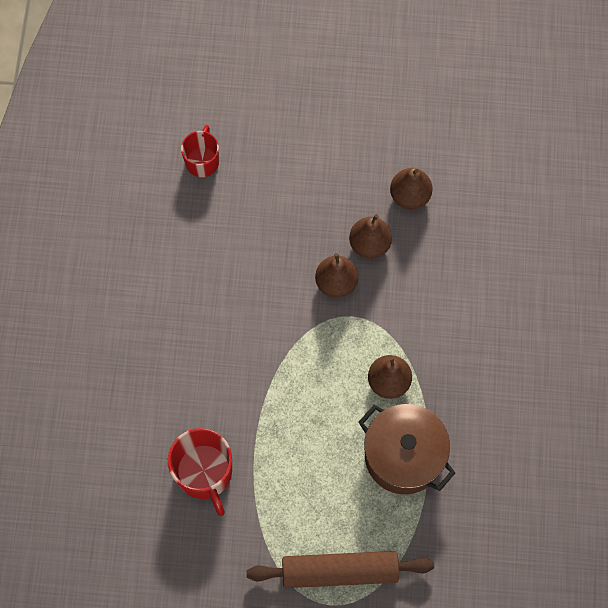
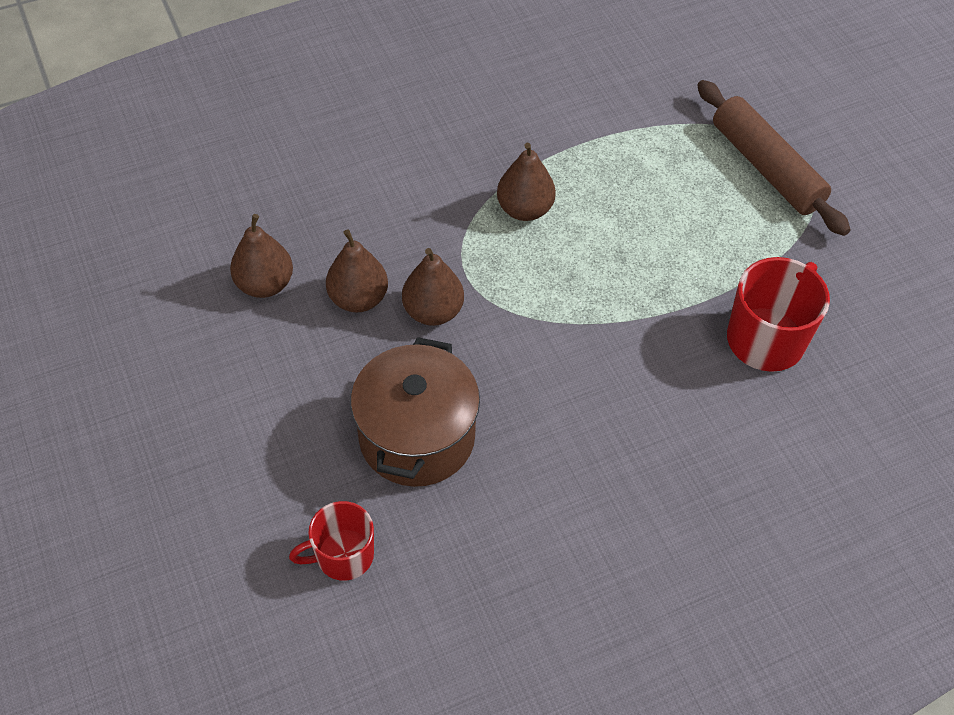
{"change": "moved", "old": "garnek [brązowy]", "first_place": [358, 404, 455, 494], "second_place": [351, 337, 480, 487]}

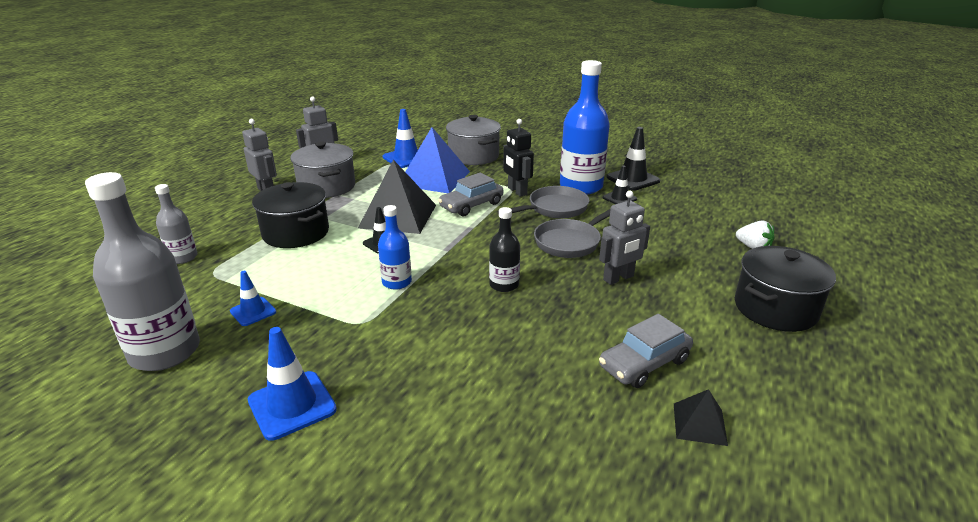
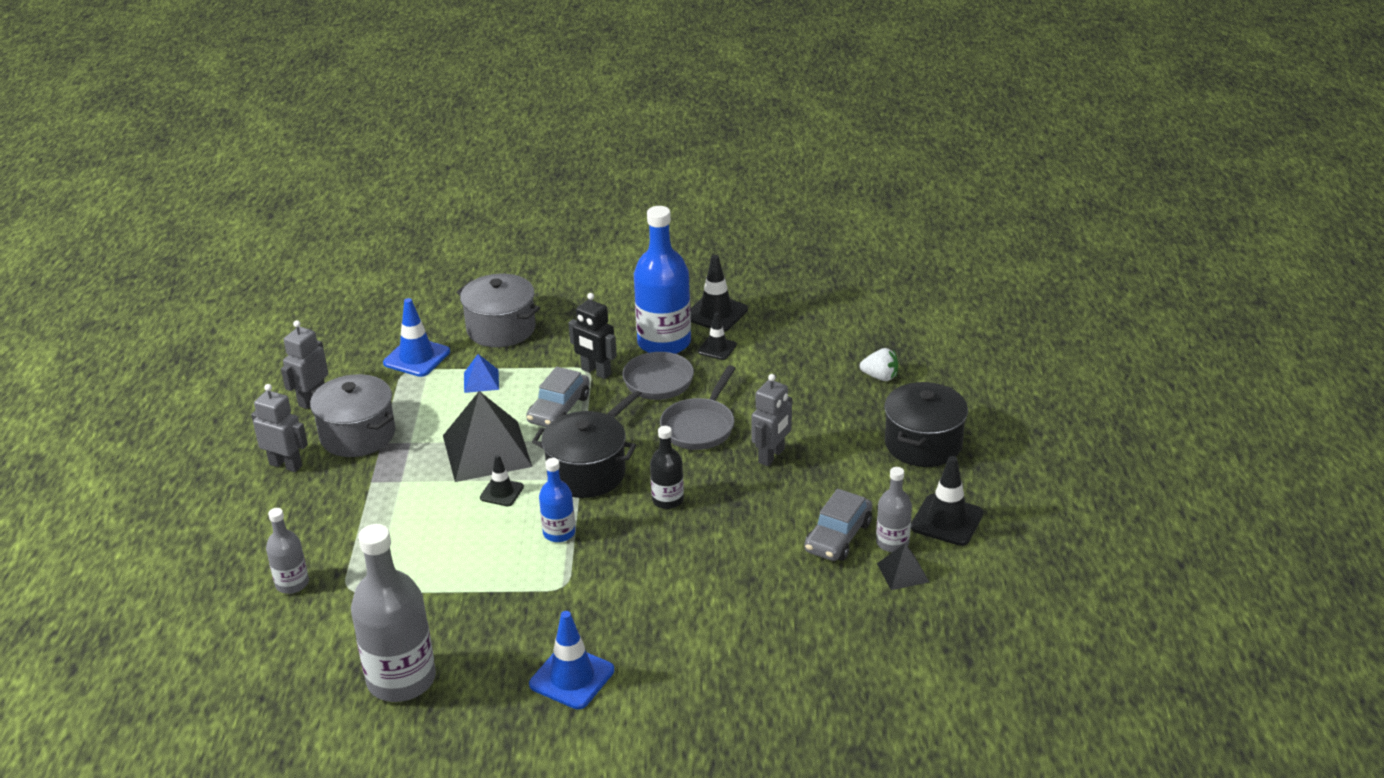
{"change": "resized", "old": "piramida [niebieski]", "first_place": [405, 127, 470, 193], "second_place": [464, 354, 499, 393], "factor": 0.48}
{"change": "moved", "old": "garnek [czarny]", "first_place": [252, 182, 329, 248], "second_place": [532, 411, 636, 498]}
{"change": "added", "new": "butelka [szary]", "second_place": [876, 467, 912, 552]}
{"change": "added", "new": "pachołek [czarny]", "second_place": [911, 456, 984, 546]}
{"change": "removed", "old": "pachołek [niebieski]", "first_place": [230, 271, 276, 326]}

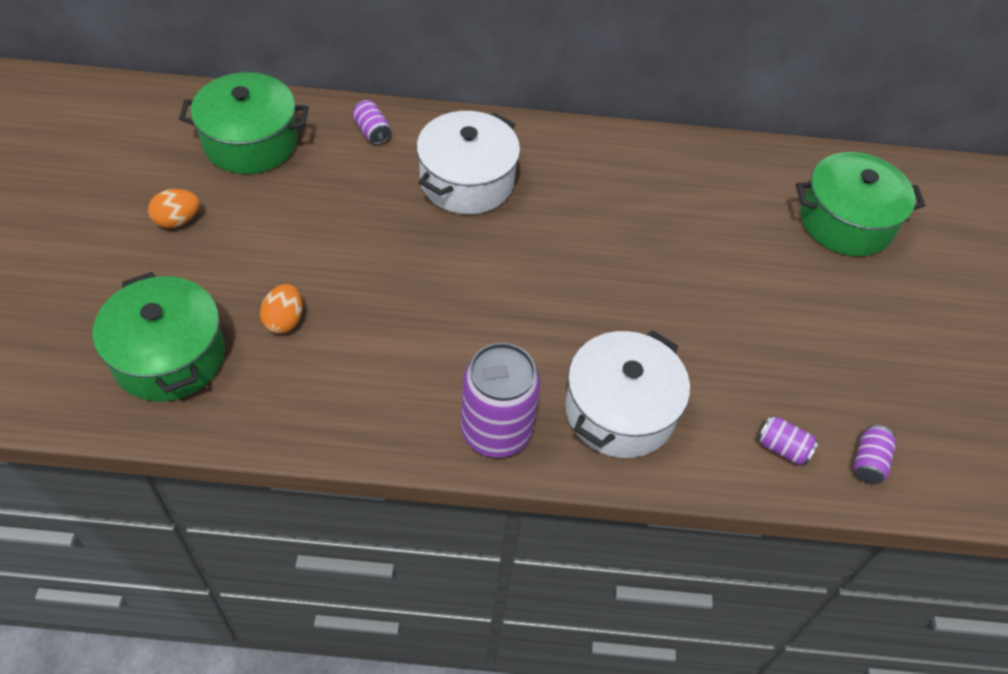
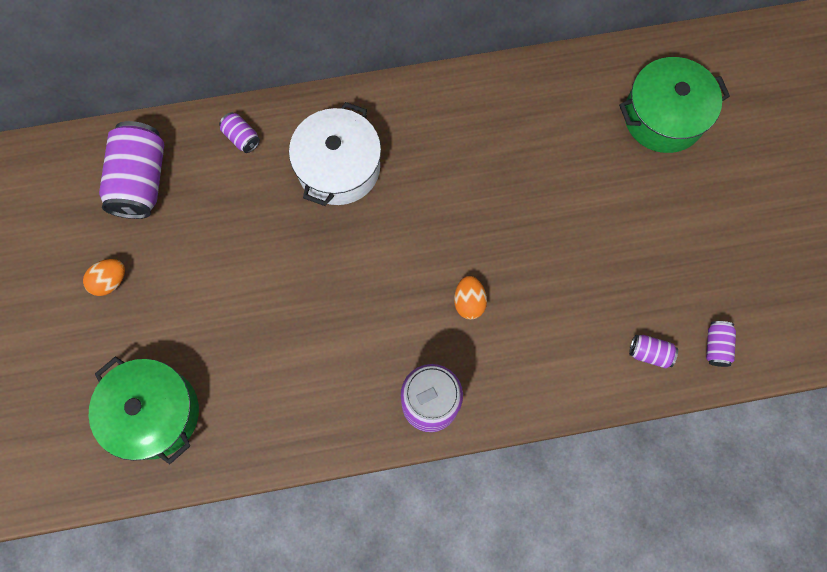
{"change": "replaced", "old": "garnek [zielony]", "new": "puszka [fioletowy]", "first_place": [179, 72, 309, 174], "second_place": [99, 121, 164, 219]}
{"change": "moved", "old": "jajko [pomarańczowy]", "first_place": [260, 284, 302, 334], "second_place": [454, 276, 487, 319]}
{"change": "removed", "old": "garnek [biały]", "first_place": [565, 330, 690, 458]}

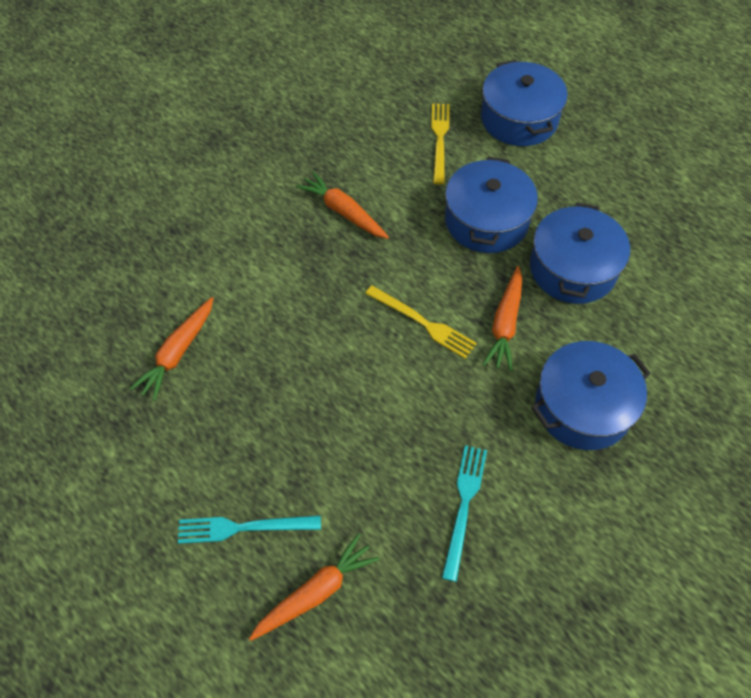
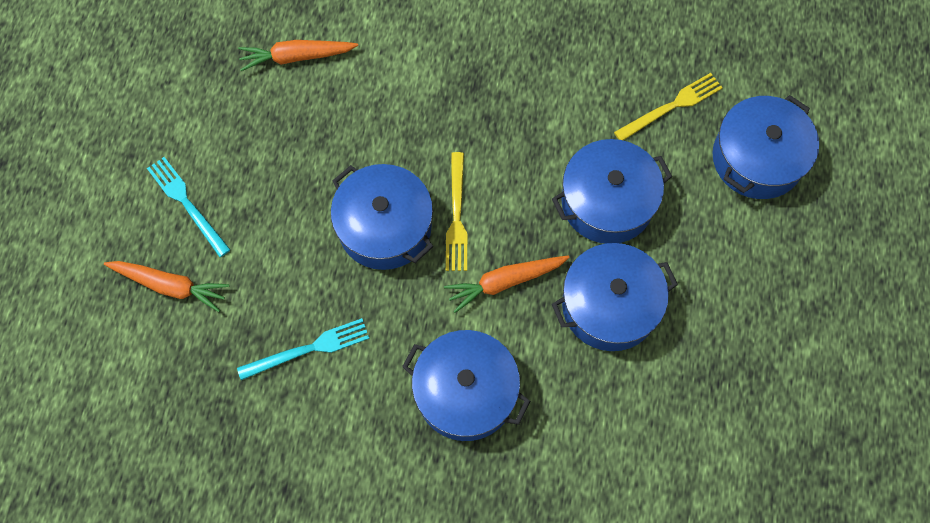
{"change": "added", "new": "garnek [niebieski]", "second_place": [331, 164, 433, 270]}
{"change": "removed", "old": "marchewka [pomarańczowy]", "first_place": [296, 171, 389, 239]}

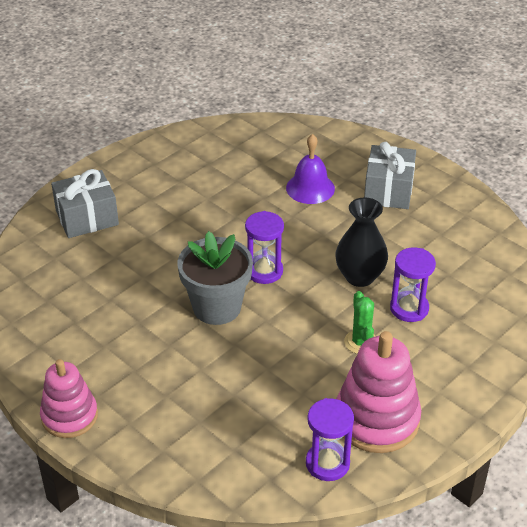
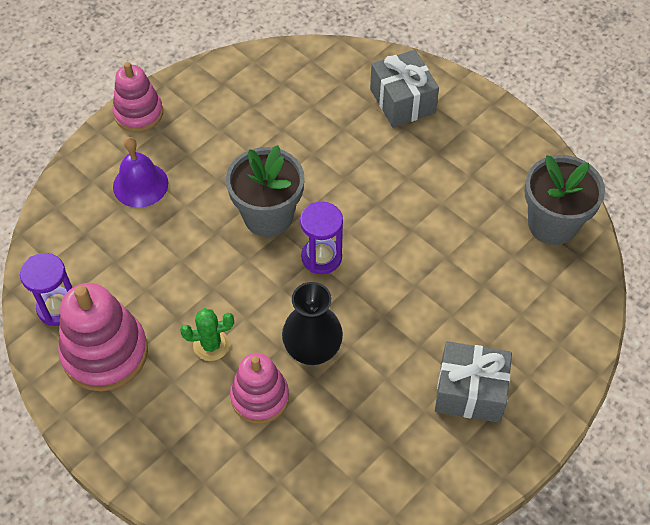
{"change": "moved", "old": "dzwonek [fioletowy]", "first_place": [286, 134, 335, 204], "second_place": [113, 137, 168, 208]}
{"change": "replaced", "old": "klepsydra [fioletowy]", "new": "zabawka nakładanka [różowy]", "first_place": [390, 247, 436, 322], "second_place": [230, 353, 289, 424]}
{"change": "added", "new": "doniczka [szary]", "second_place": [525, 155, 605, 245]}

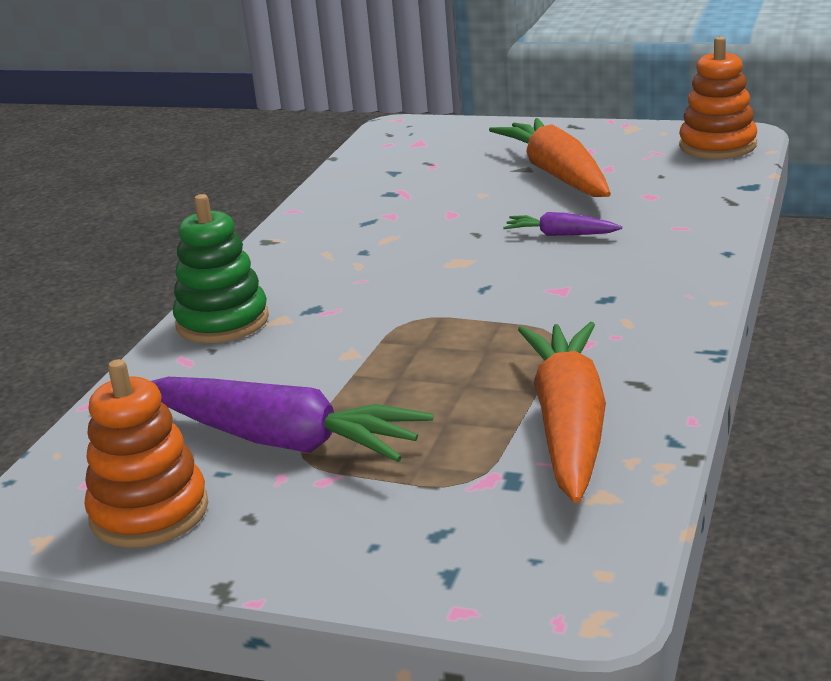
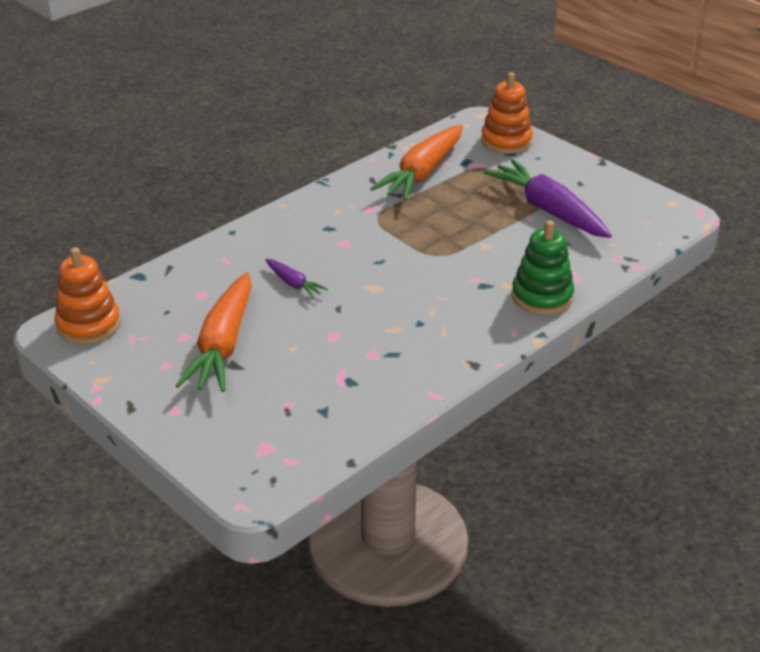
{"change": "moved", "old": "zabawka nakładanka [pomarańczowy]", "first_place": [85, 359, 208, 548], "second_place": [481, 72, 533, 154]}

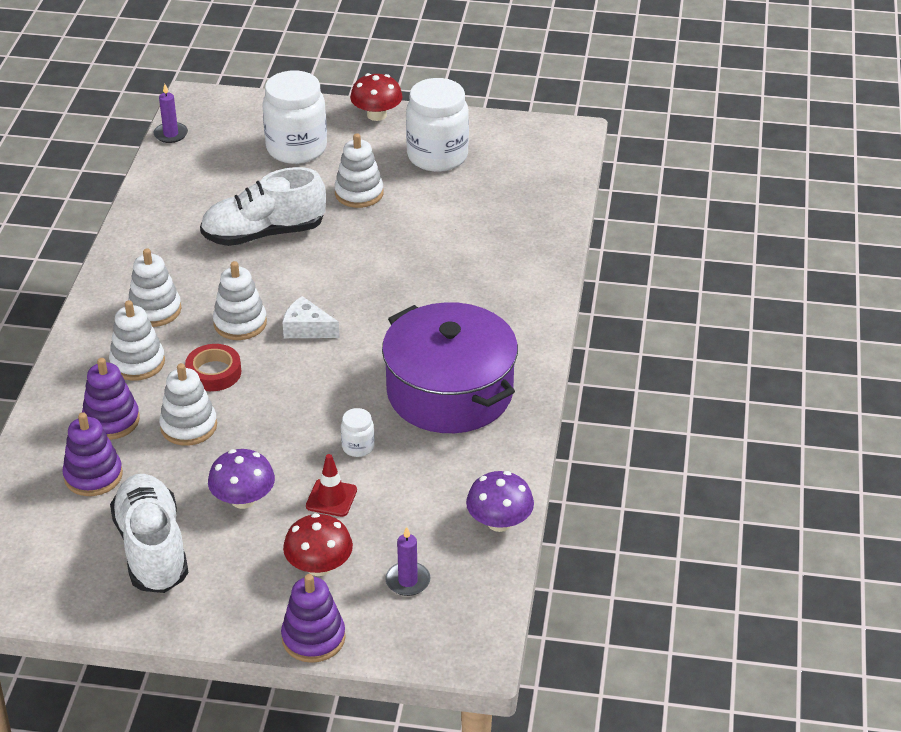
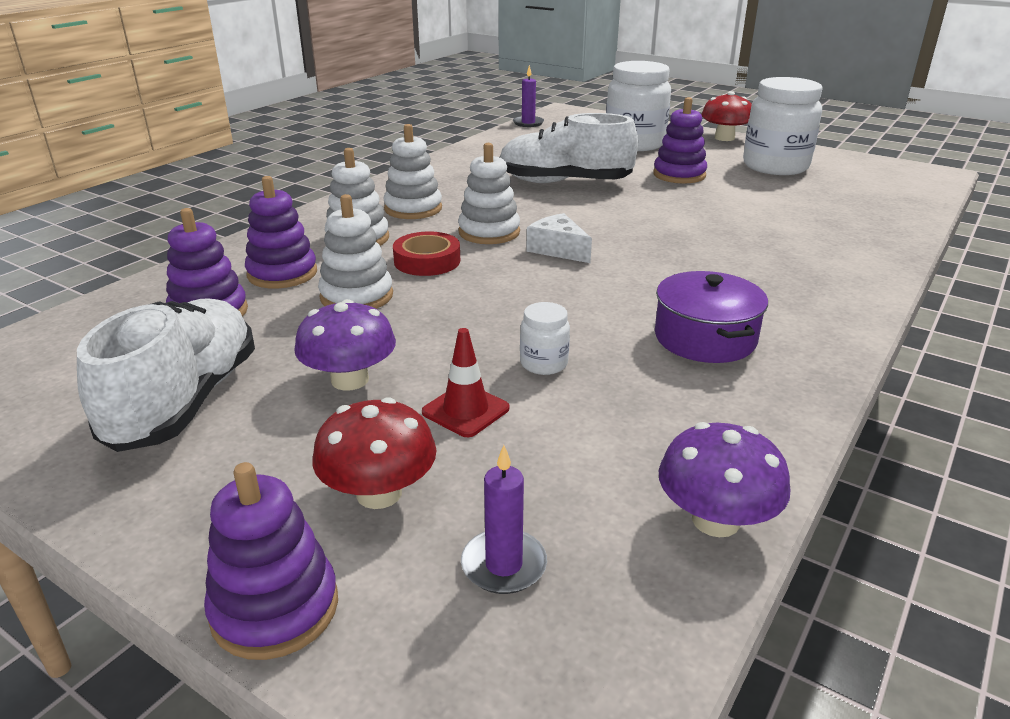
{"change": "recoloured", "old": "zabawka nakładanka [biały]", "new": "zabawka nakładanka [fioletowy]", "first_place": [334, 133, 384, 208], "second_place": [653, 97, 707, 184]}
{"change": "resized", "old": "garnek [fioletowy]", "first_place": [382, 302, 518, 433], "second_place": [655, 271, 768, 363], "factor": 0.55}

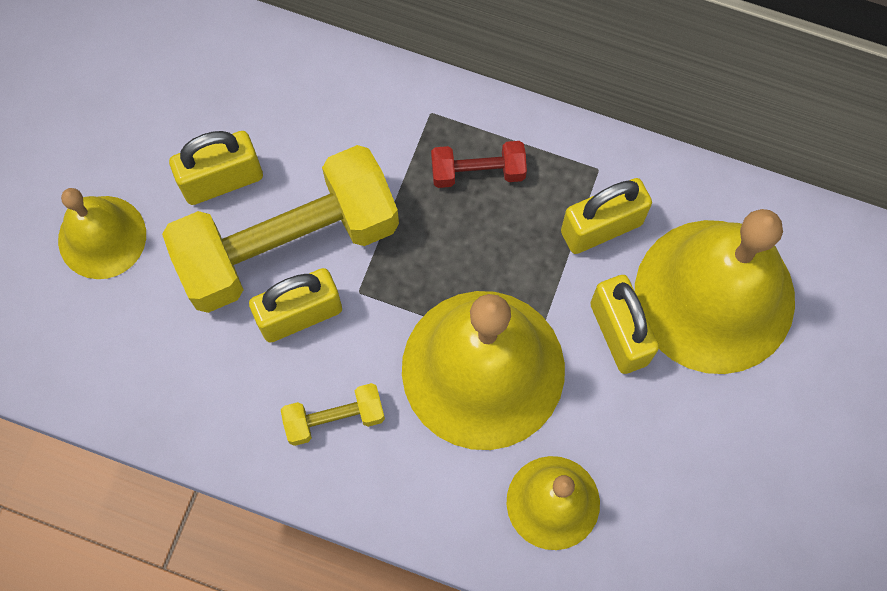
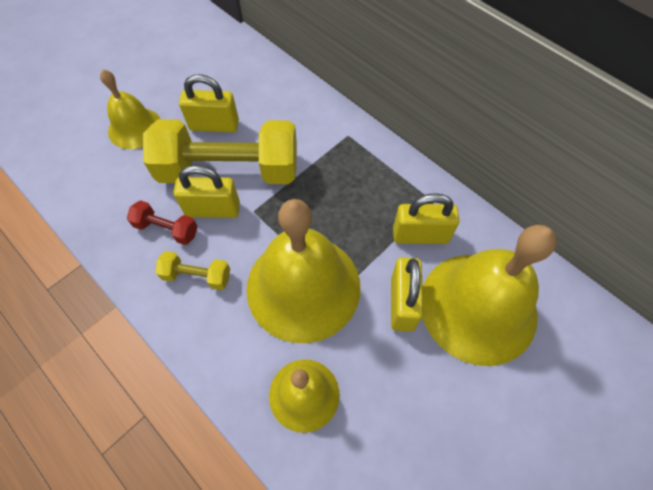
{"change": "moved", "old": "hantel [czerwony]", "first_place": [431, 141, 527, 188], "second_place": [127, 200, 198, 245]}

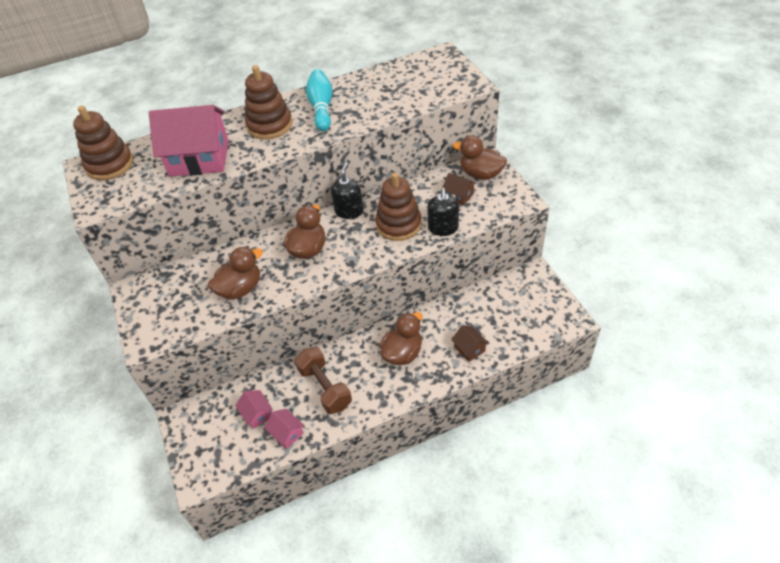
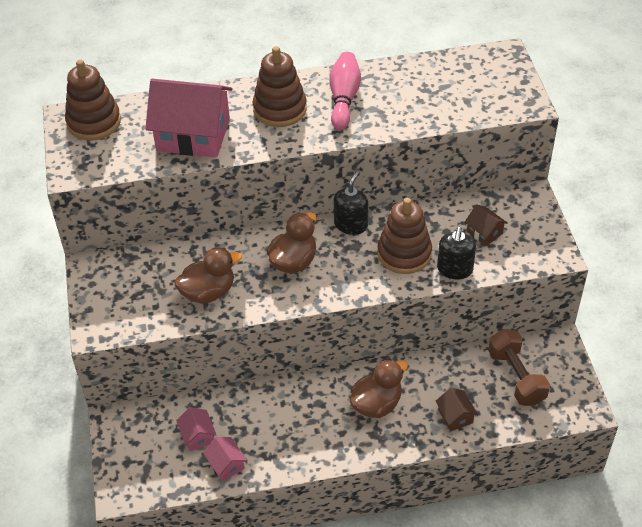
{"change": "recoloured", "old": "kręgiel [turkusowy]", "new": "kręgiel [różowy]", "first_place": [306, 69, 333, 131], "second_place": [329, 52, 361, 130]}
{"change": "moved", "old": "hantel [brązowy]", "first_place": [295, 347, 352, 414], "second_place": [488, 329, 550, 406]}
{"change": "removed", "old": "kaczka [brązowy]", "first_place": [453, 136, 507, 180]}

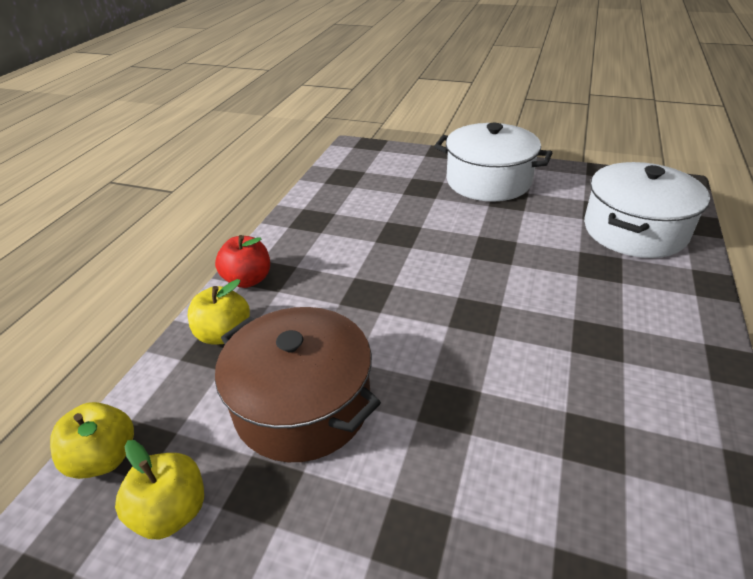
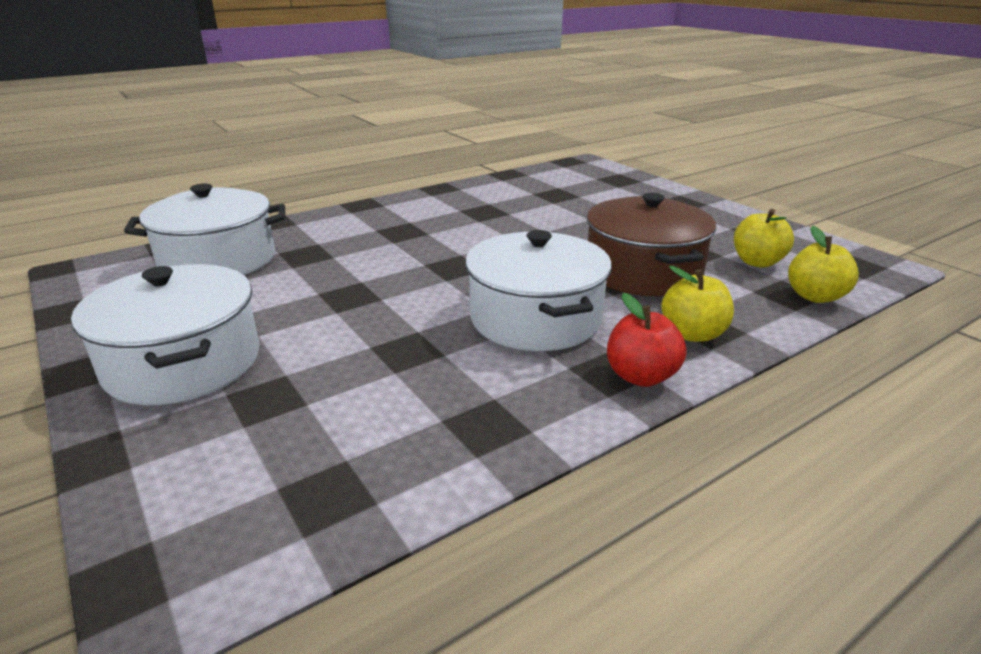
{"change": "added", "new": "garnek [biały]", "second_place": [465, 230, 612, 351]}

